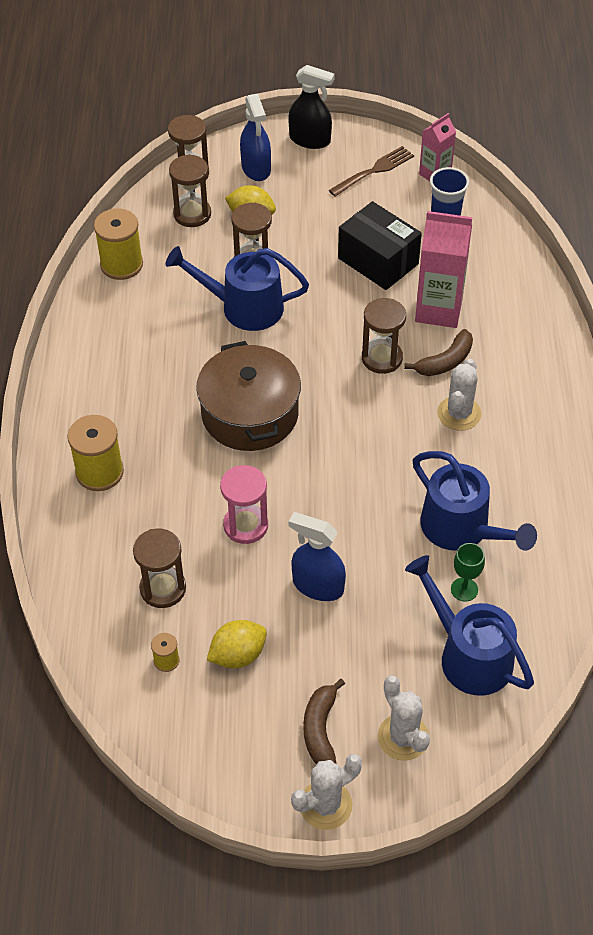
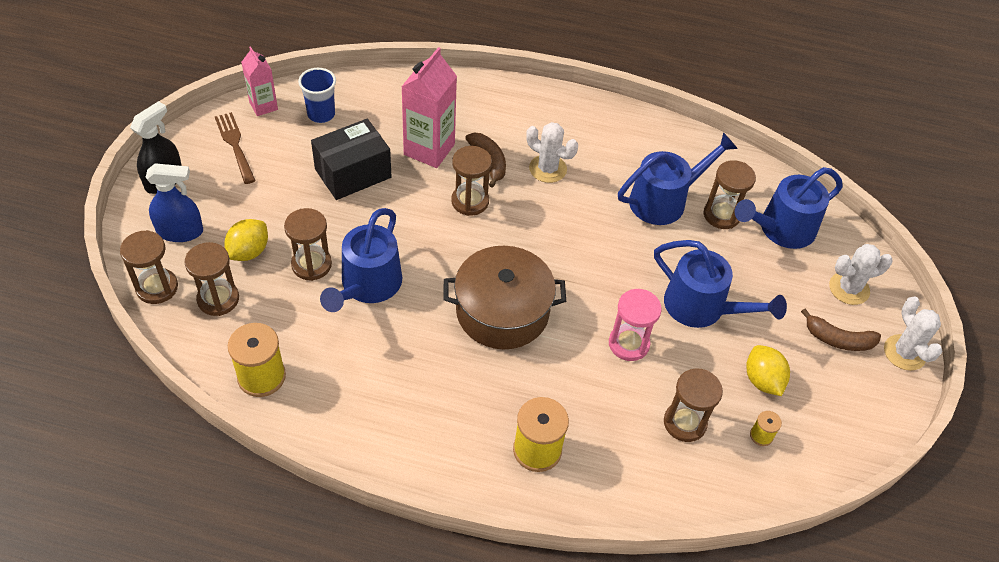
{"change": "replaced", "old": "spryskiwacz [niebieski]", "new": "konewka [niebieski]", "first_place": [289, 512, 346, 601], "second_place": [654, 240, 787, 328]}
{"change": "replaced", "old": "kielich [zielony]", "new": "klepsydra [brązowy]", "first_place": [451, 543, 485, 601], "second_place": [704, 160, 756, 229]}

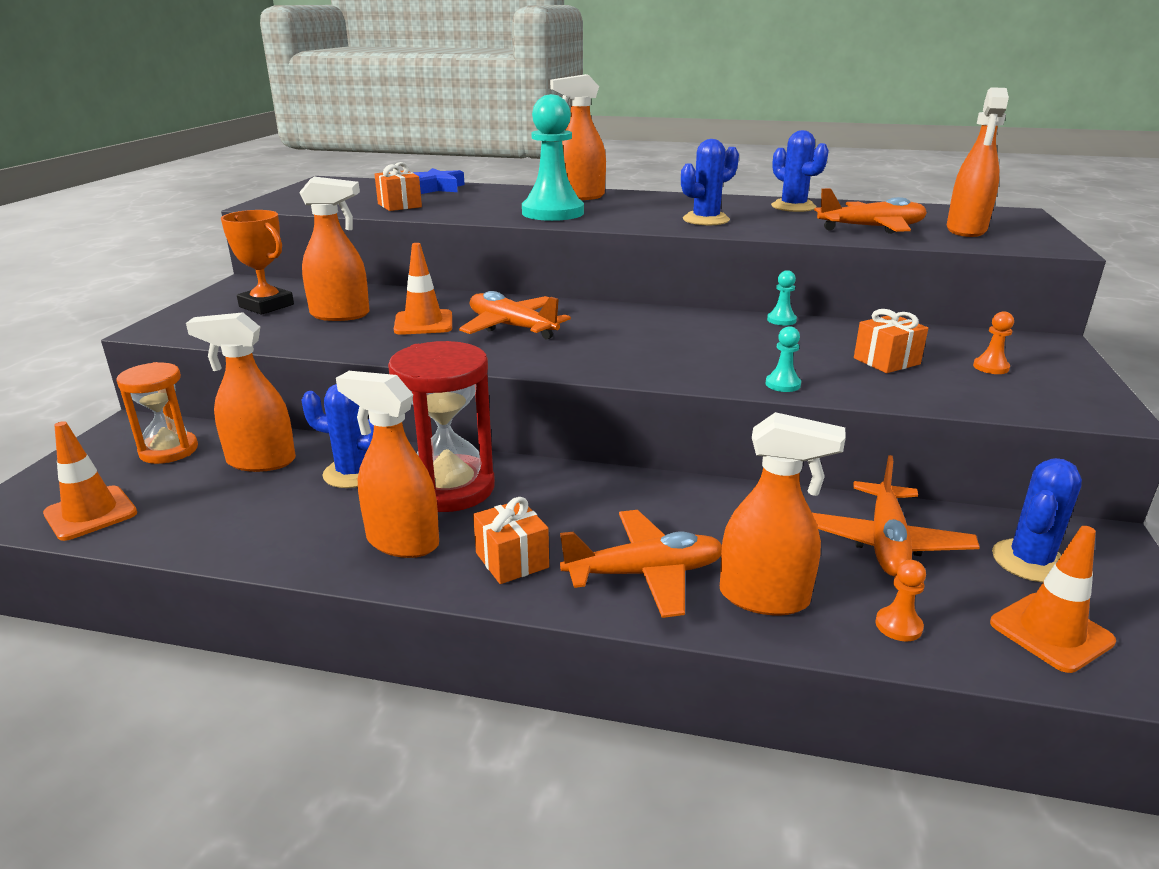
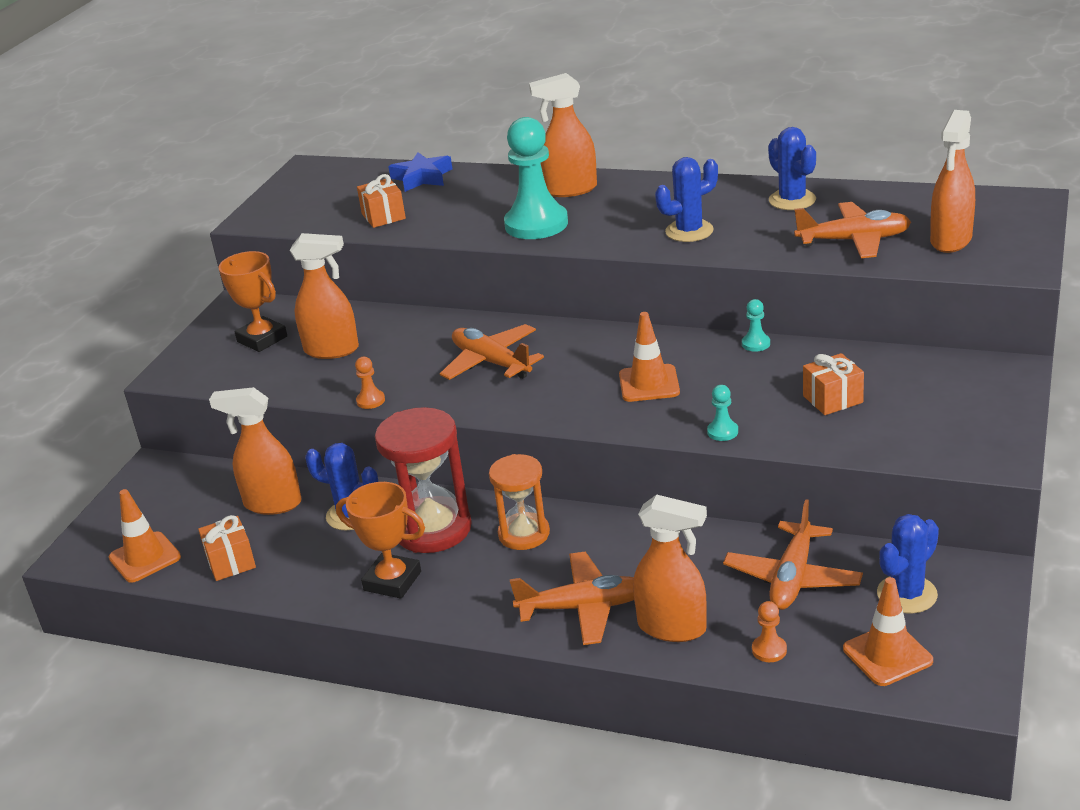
{"change": "moved", "old": "prezent [pomarańczowy]", "first_place": [473, 497, 549, 584], "second_place": [198, 515, 256, 581]}
{"change": "replaced", "old": "spryskiwacz [pomarańczowy]", "new": "puchar [pomarańczowy]", "first_place": [336, 371, 439, 558], "second_place": [336, 482, 425, 599]}
{"change": "moved", "old": "pionek [pomarańczowy]", "first_place": [973, 311, 1014, 374], "second_place": [355, 357, 385, 409]}
{"change": "moved", "old": "klepsydra [pomarańczowy]", "first_place": [116, 362, 198, 464], "second_place": [489, 454, 550, 550]}
{"change": "moved", "old": "pachołek [pomarańczowy]", "first_place": [394, 243, 452, 335], "second_place": [619, 312, 680, 402]}

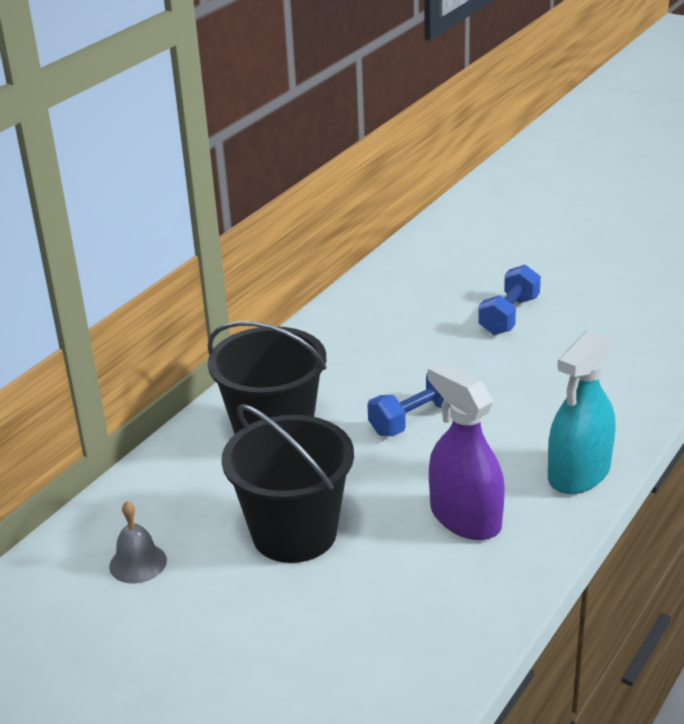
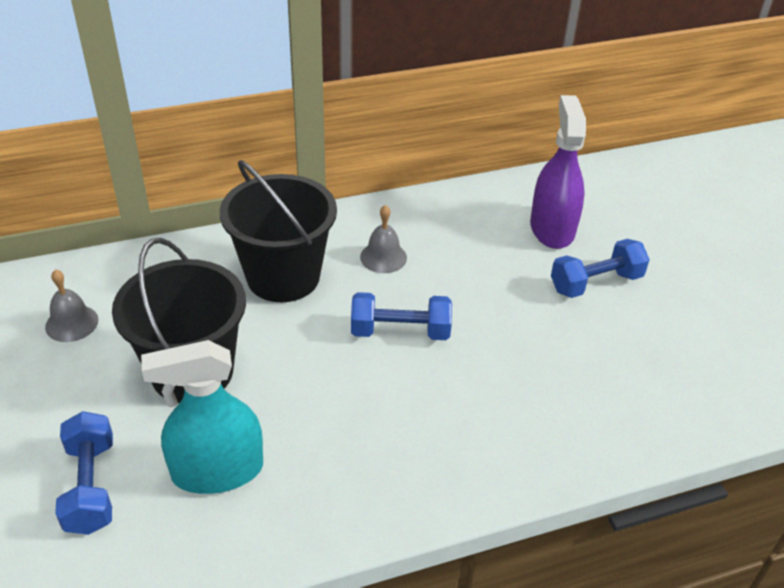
{"change": "added", "new": "hantel [niebieski]", "second_place": [55, 411, 113, 535]}
{"change": "moved", "old": "spryskiwacz [turkusowy]", "first_place": [548, 329, 616, 494], "second_place": [141, 340, 263, 494]}
{"change": "added", "new": "dzwonek [szary]", "second_place": [360, 205, 407, 273]}
{"change": "moved", "old": "spryskiwacz [fioletowy]", "first_place": [428, 362, 505, 540], "second_place": [530, 95, 586, 249]}

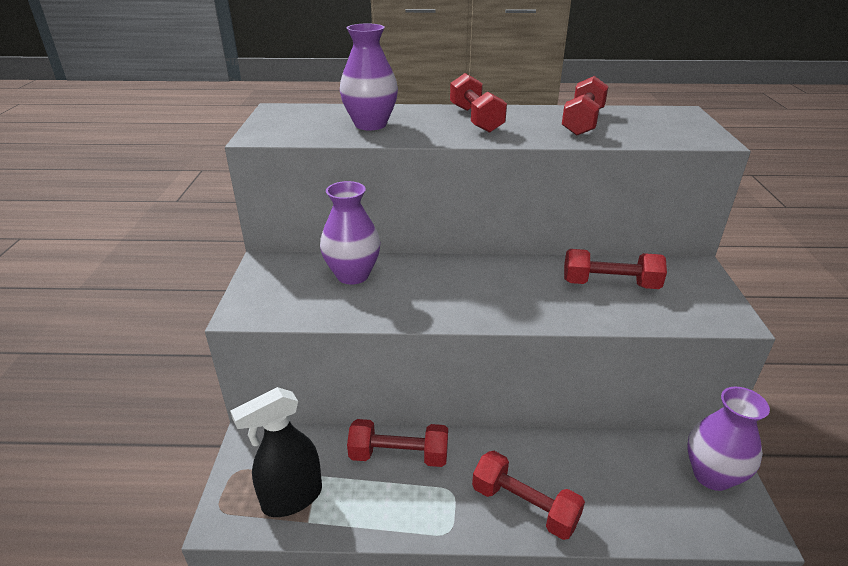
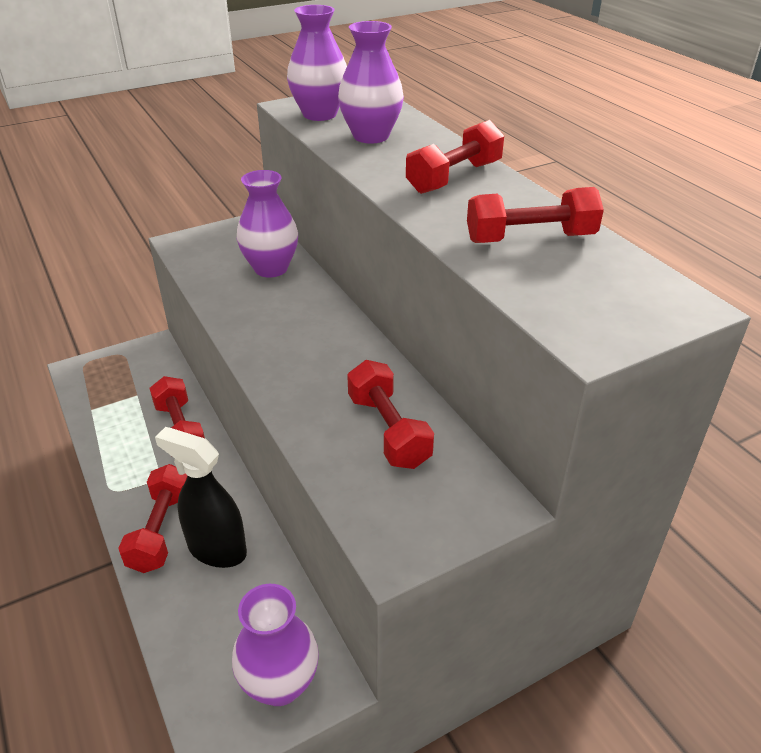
{"change": "moved", "old": "spryskiwacz [czarny]", "first_place": [230, 387, 322, 517], "second_place": [155, 427, 247, 568]}
{"change": "added", "new": "wazon [fioletowy]", "second_place": [287, 5, 347, 121]}

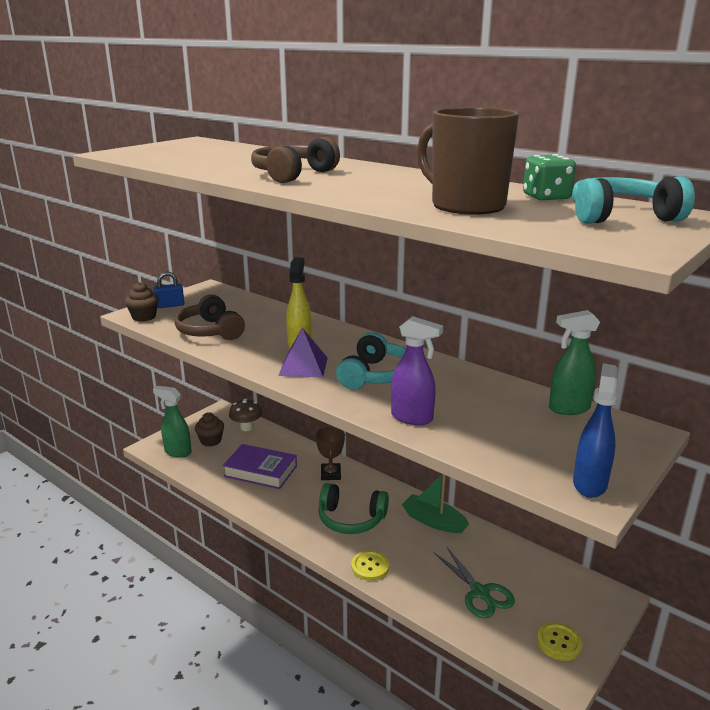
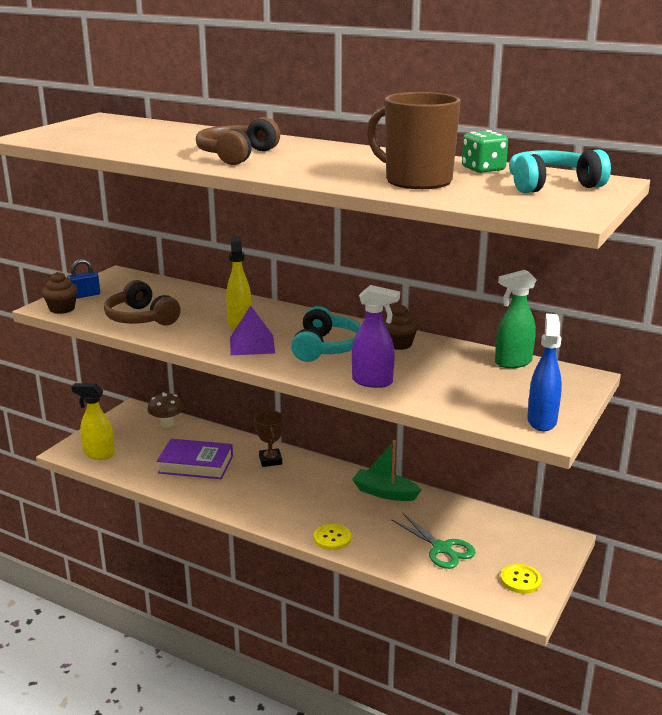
{"change": "recoloured", "old": "spryskiwacz [zielony]", "new": "spryskiwacz [żółty]", "first_place": [153, 386, 192, 458], "second_place": [71, 383, 115, 460]}
{"change": "moved", "old": "muffinka [brązowy]", "first_place": [195, 412, 224, 447], "second_place": [383, 304, 419, 350]}
{"change": "removed", "old": "słuchawki [zielony]", "first_place": [318, 483, 389, 534]}

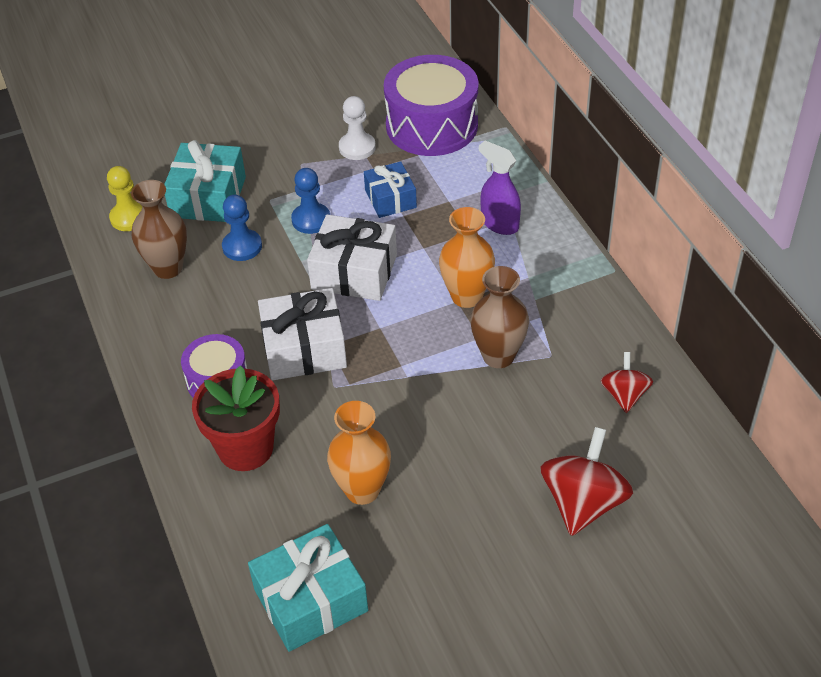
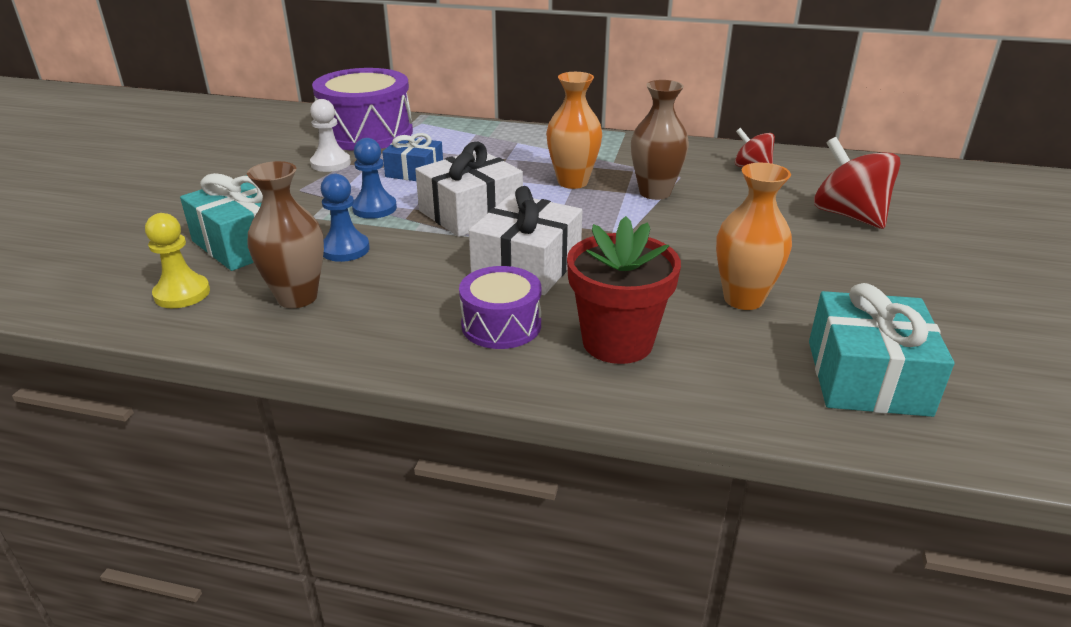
{"change": "removed", "old": "spryskiwacz [fioletowy]", "first_place": [479, 140, 521, 235]}

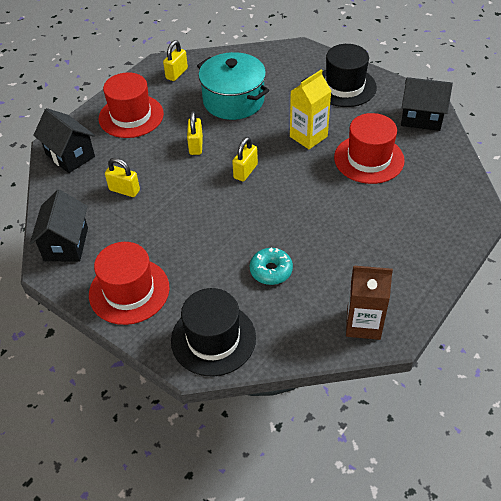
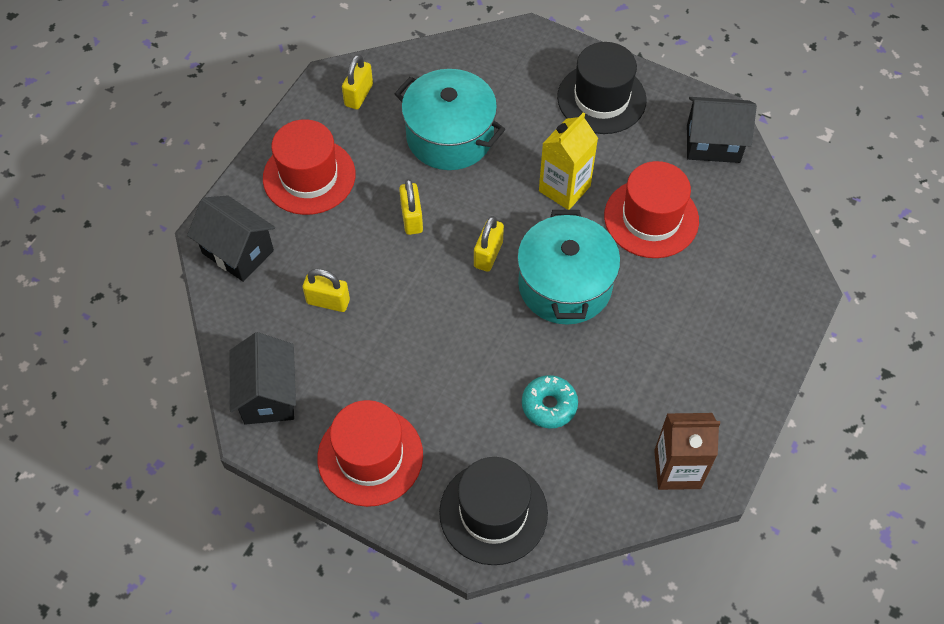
{"change": "added", "new": "garnek [turkusowy]", "second_place": [517, 210, 620, 325]}

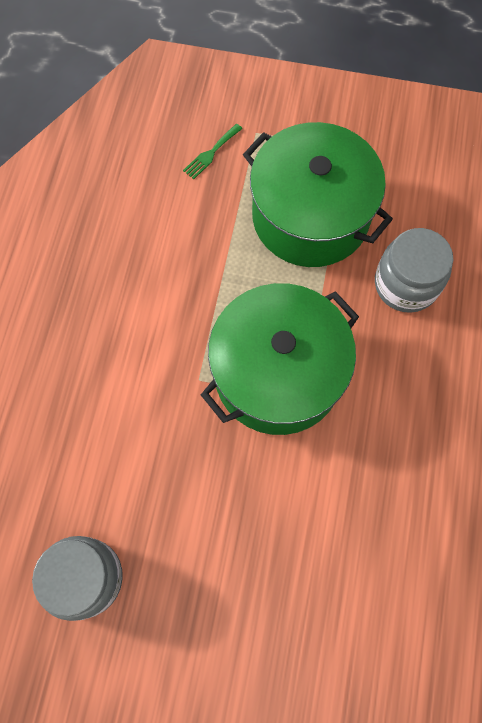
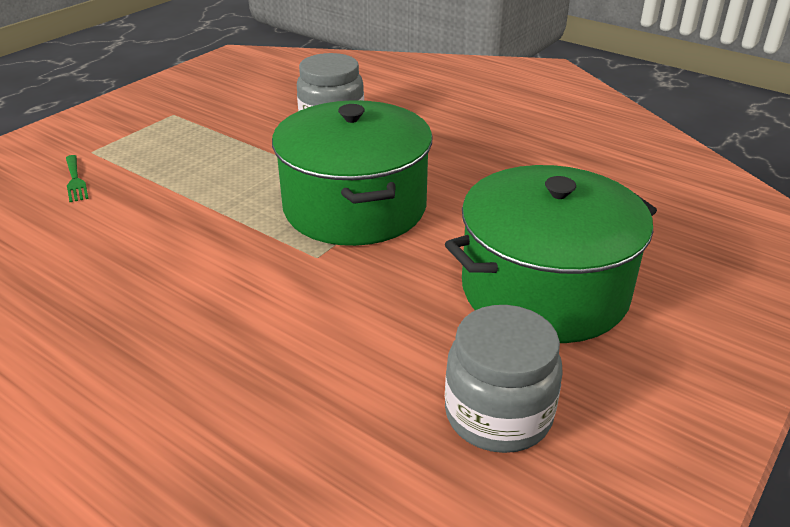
{"change": "moved", "old": "garnek [zielony]", "first_place": [243, 122, 393, 267], "second_place": [445, 165, 657, 343]}

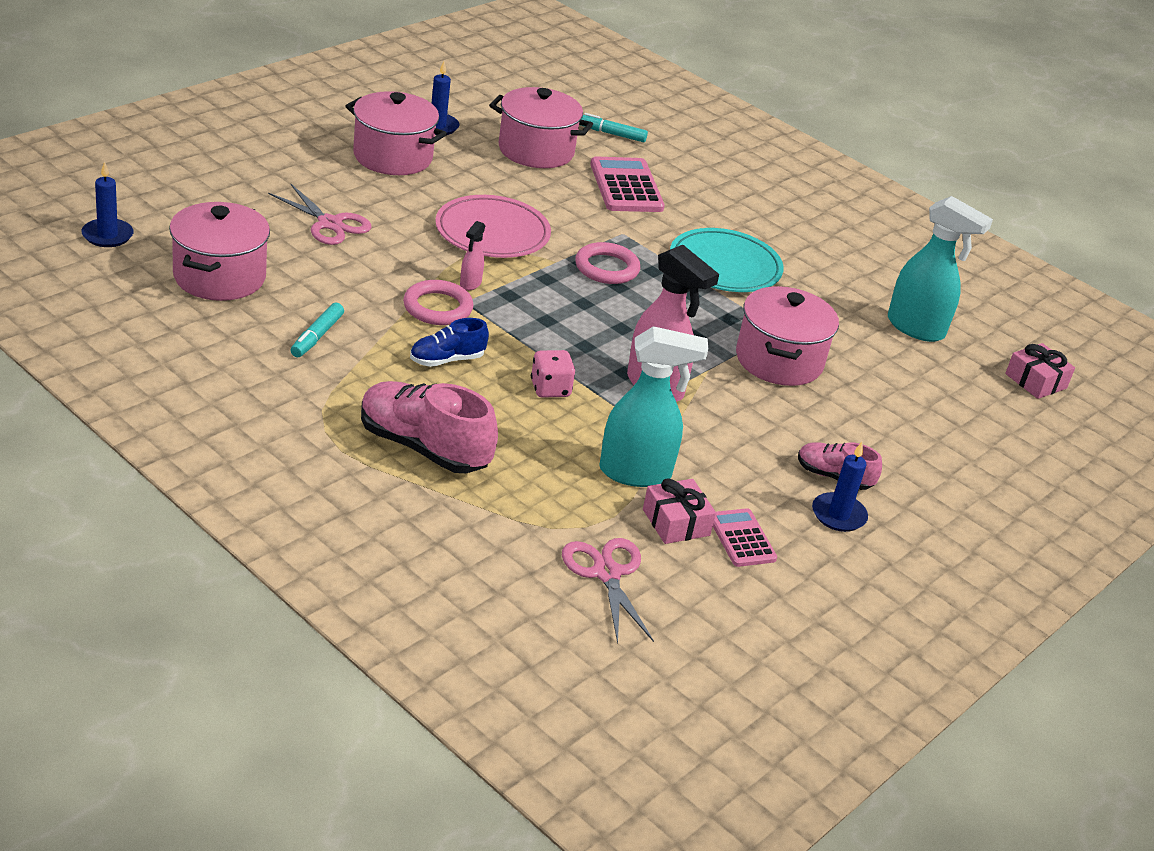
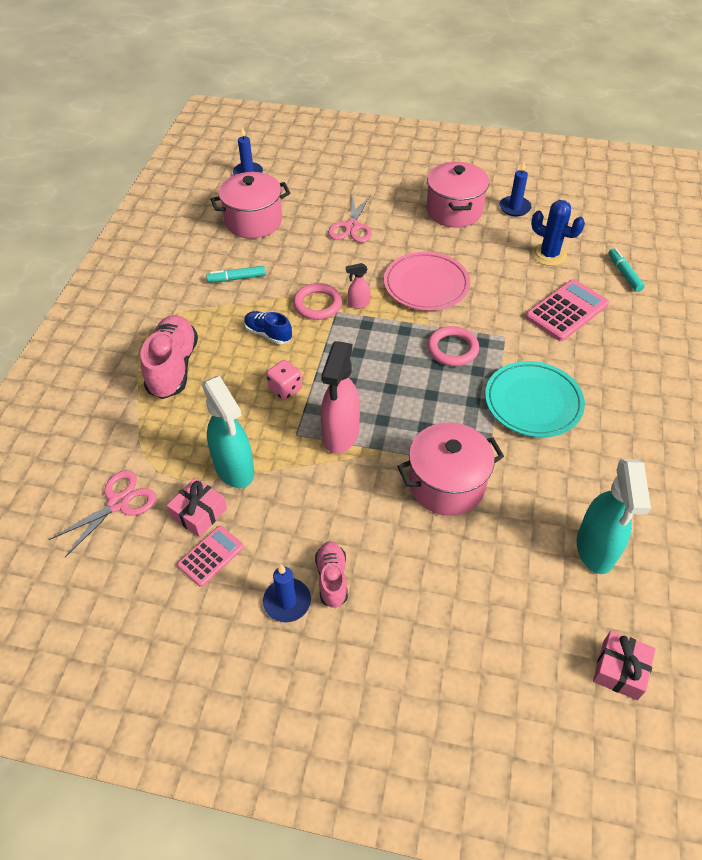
{"change": "replaced", "old": "garnek [różowy]", "new": "kaktus [niebieski]", "first_place": [489, 87, 593, 168], "second_place": [531, 200, 585, 266]}

